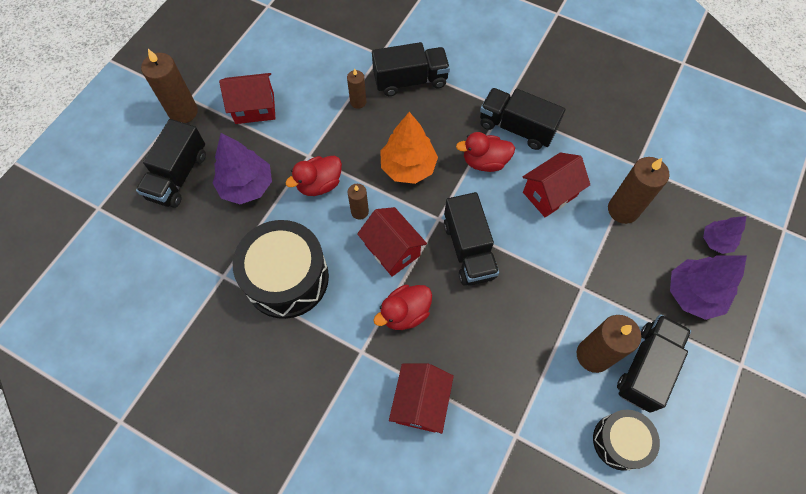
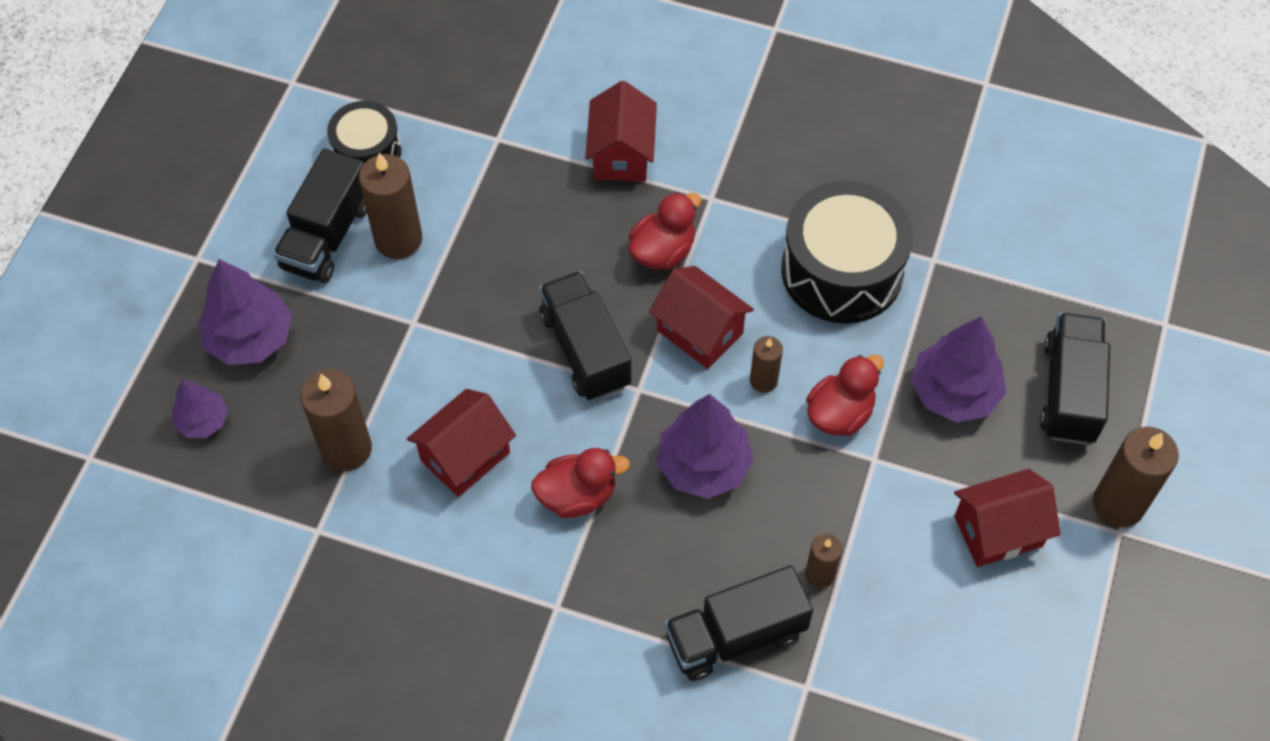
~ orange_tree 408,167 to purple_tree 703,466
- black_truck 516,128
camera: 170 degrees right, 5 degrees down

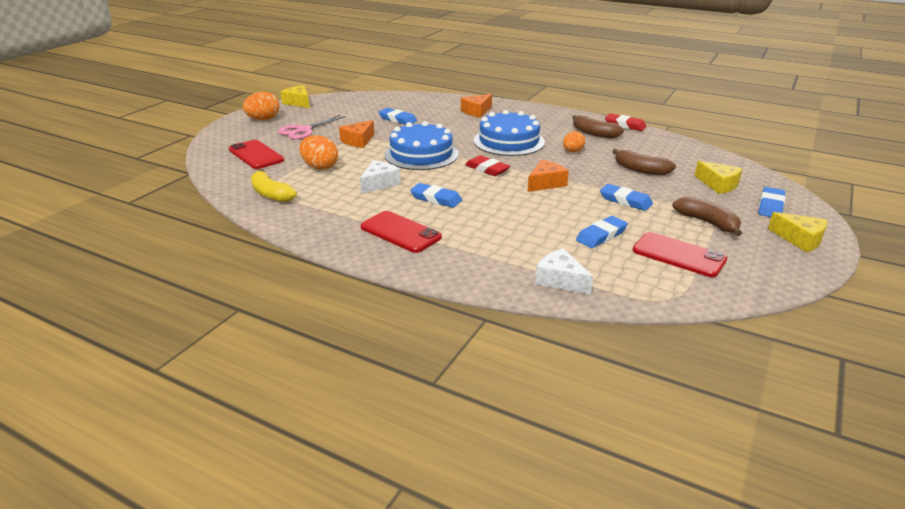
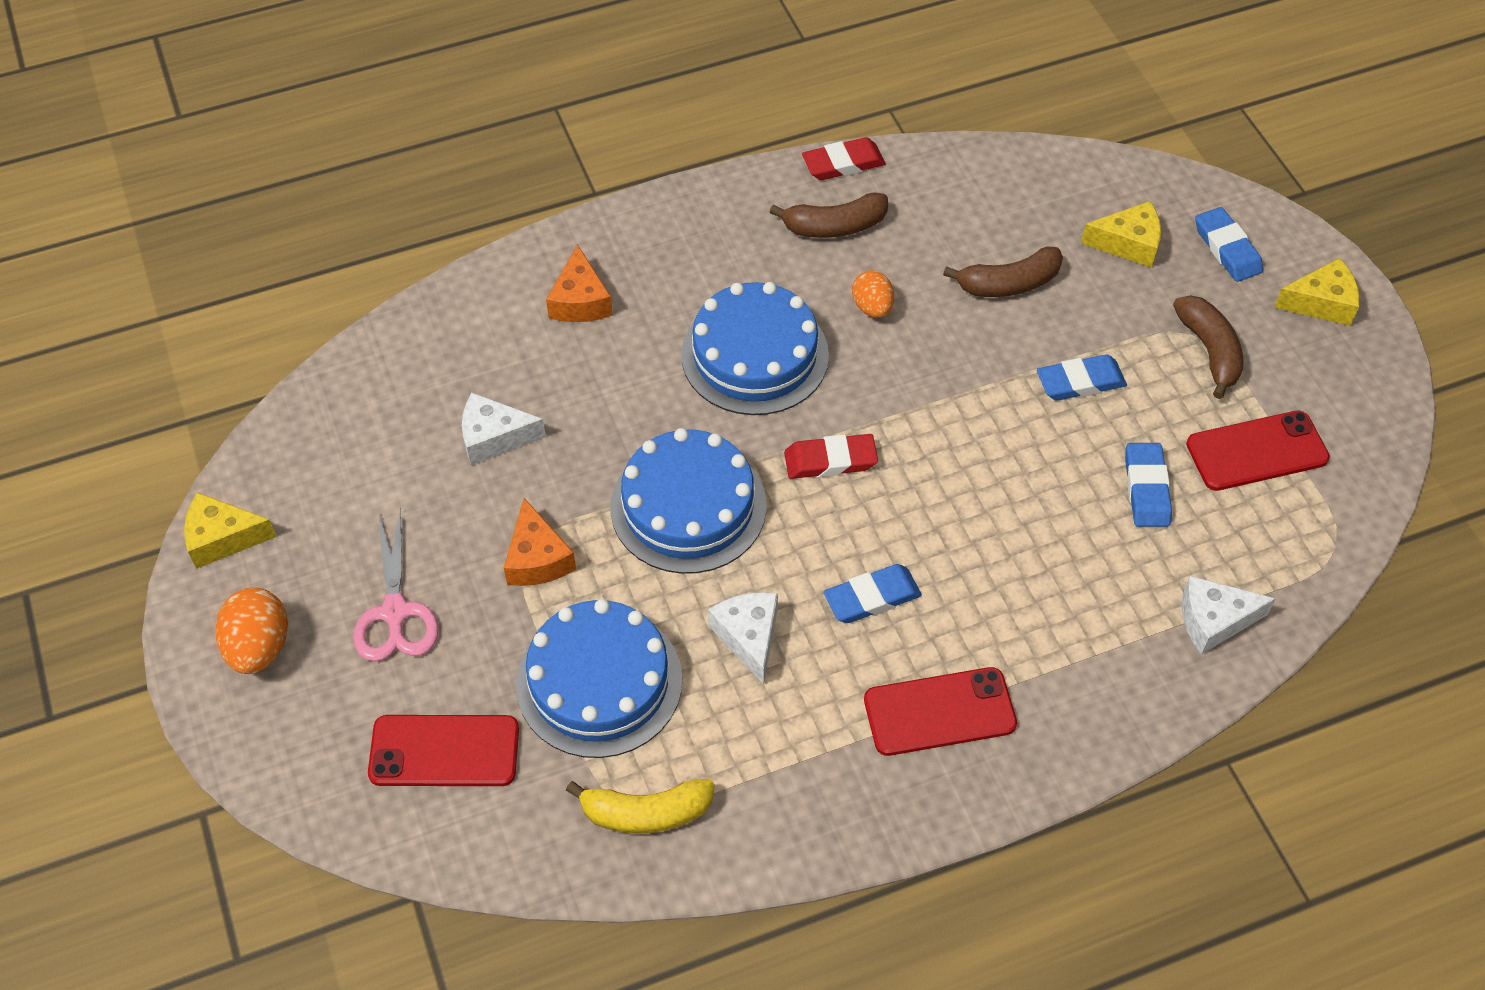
~ blue_eraser 397,119 to white_cheese 494,437
~ orange_egg 320,167 to blue_cake 599,682
~ brown_banana 707,222 = 1209,351 75 degrees clockwise
- orange_cheese 546,183
camera: 50 degrees left, 25 degrees up

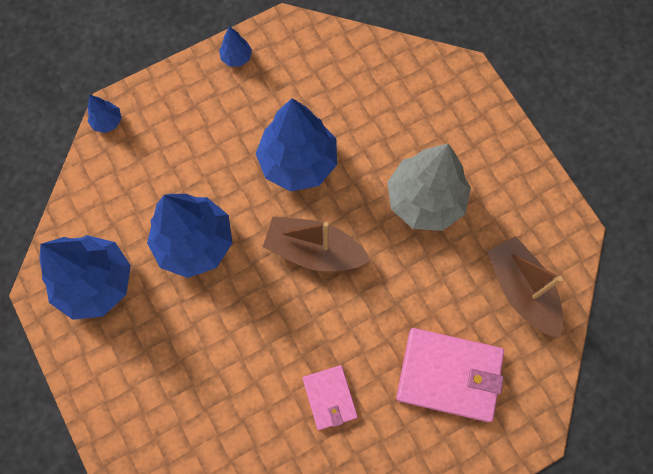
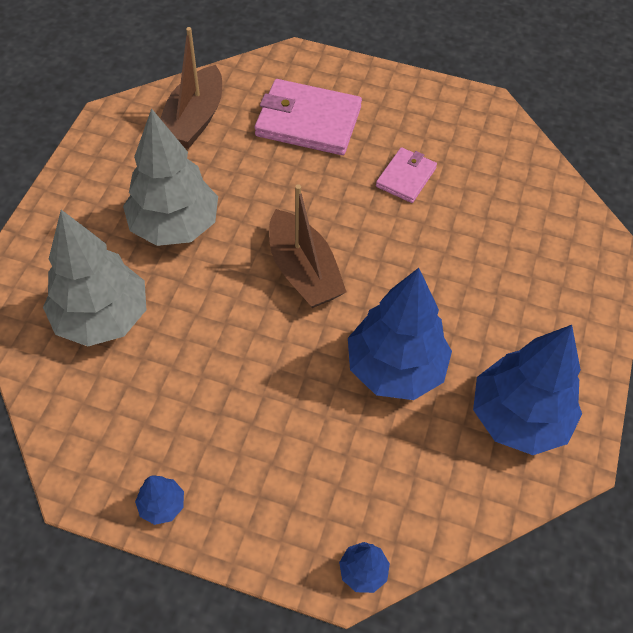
+ grey_tree 102,317
~ pink_wallet 449,375 = 308,121 45 degrees counterclockwise
- blue_tree 298,162
camera: 135 degrees left, 15 degrees down

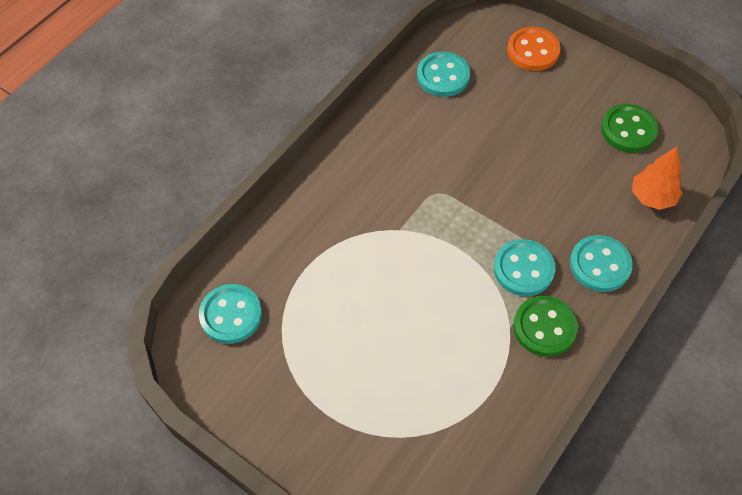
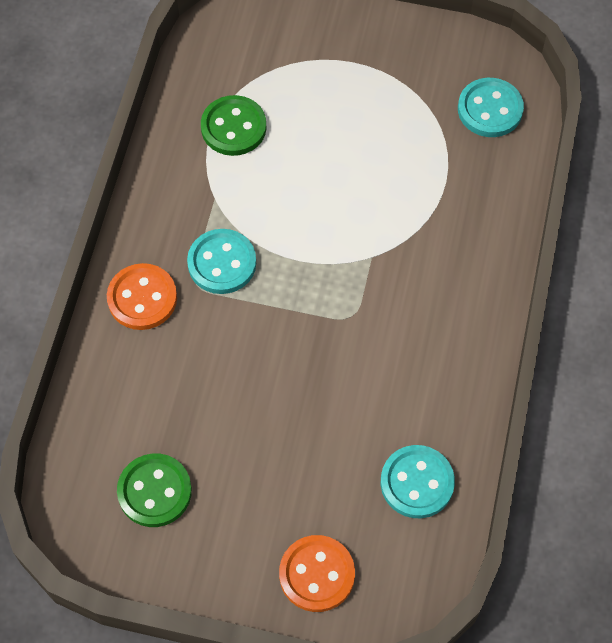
~ turquoise_button 600,265 to orange_button 142,298
~ green_button 544,327 to 233,127
- orange_tree 652,197
camera: 155 degrees right, 5 degrees up

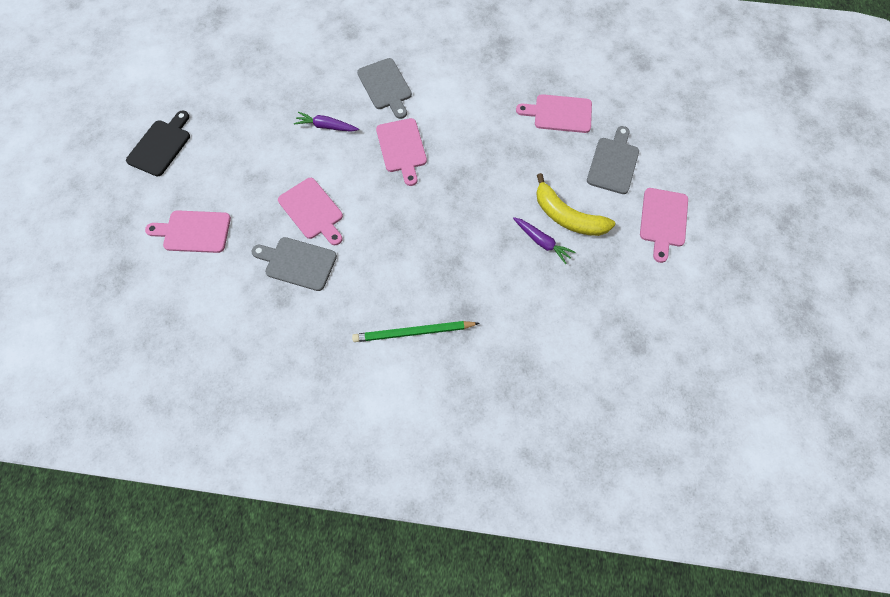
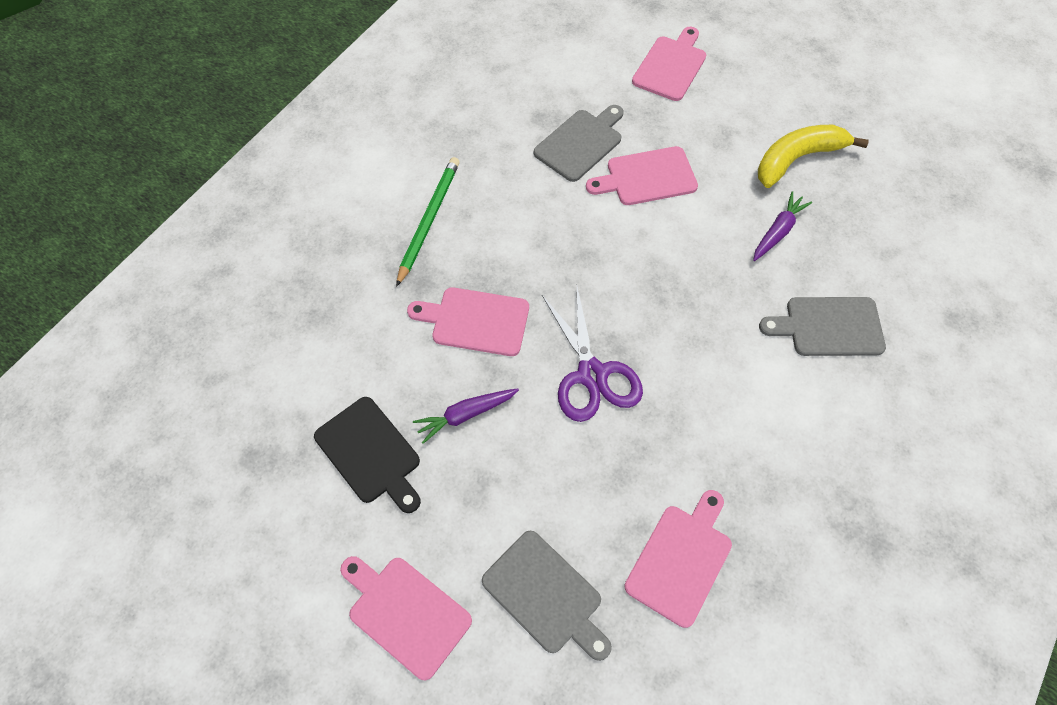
~ black_cutting_board 161,146 to 370,453
~ pink_cutting_board 402,148 to 475,321
+ purple_scissors 592,374
~ yellow_banana 567,216 to 797,159
camera: 115 degrees right, 5 degrees down

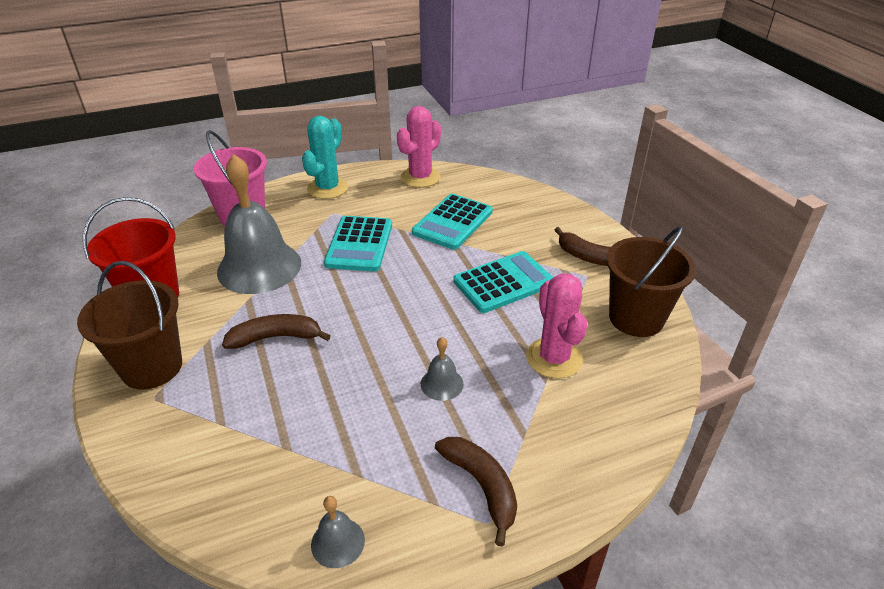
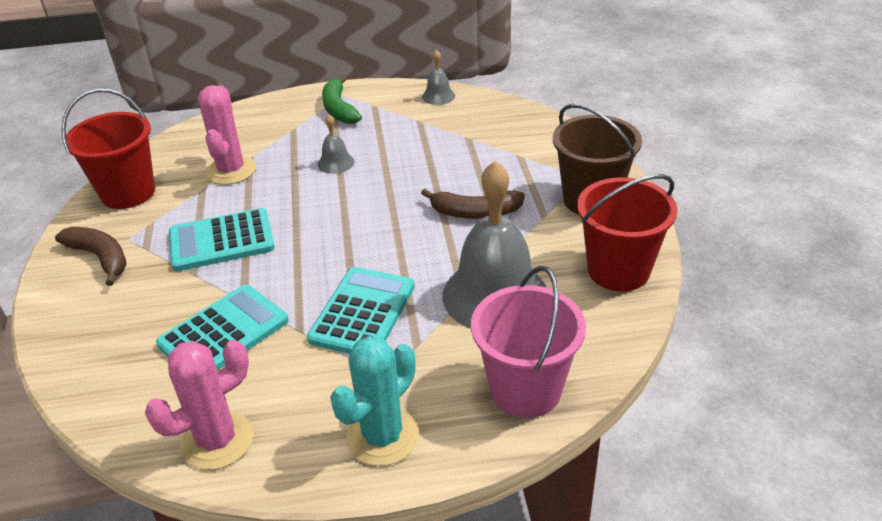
~ brown_bucket 636,318 to red_bucket 128,193
~ brown_banana 482,486 to green_banana 339,109
camera: 165 degrees left, 0 degrees up

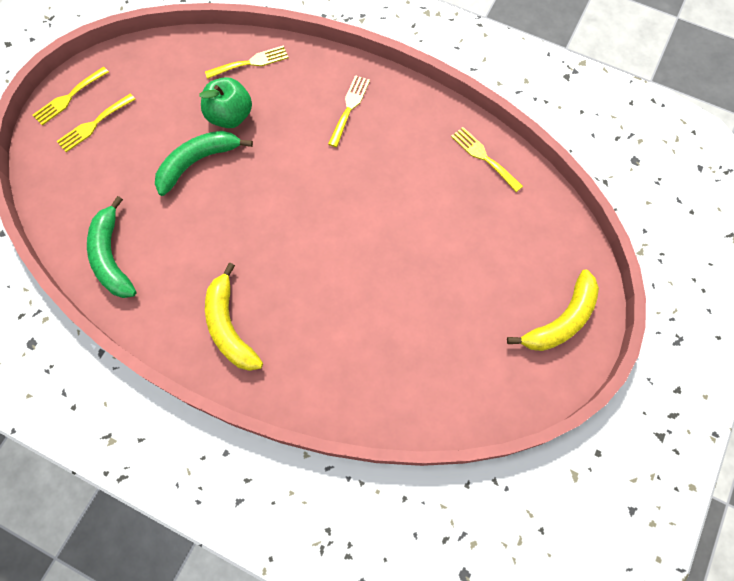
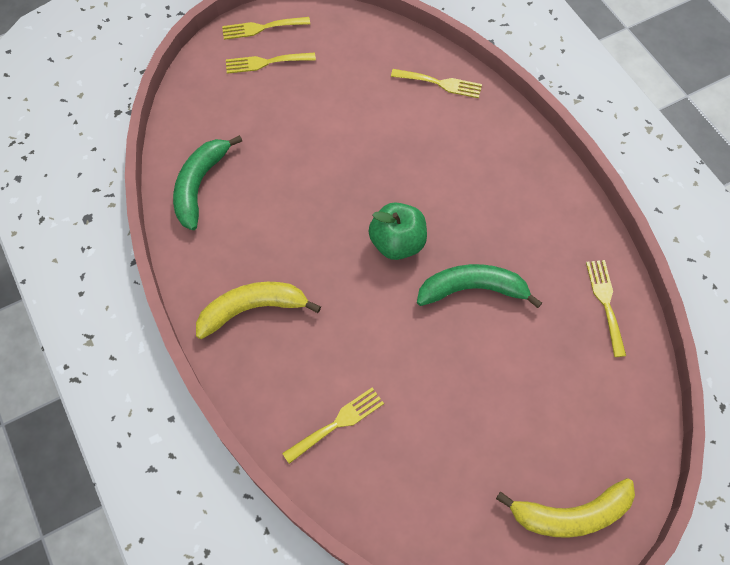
~ yellow_banana 229,326 = 253,309 60 degrees clockwise
~ yellow_fork 349,107 to 338,423
~ green_apple 230,116 to 397,243
~ green_banana 197,162 to 473,289
camera: 35 degrees right, 5 degrees down

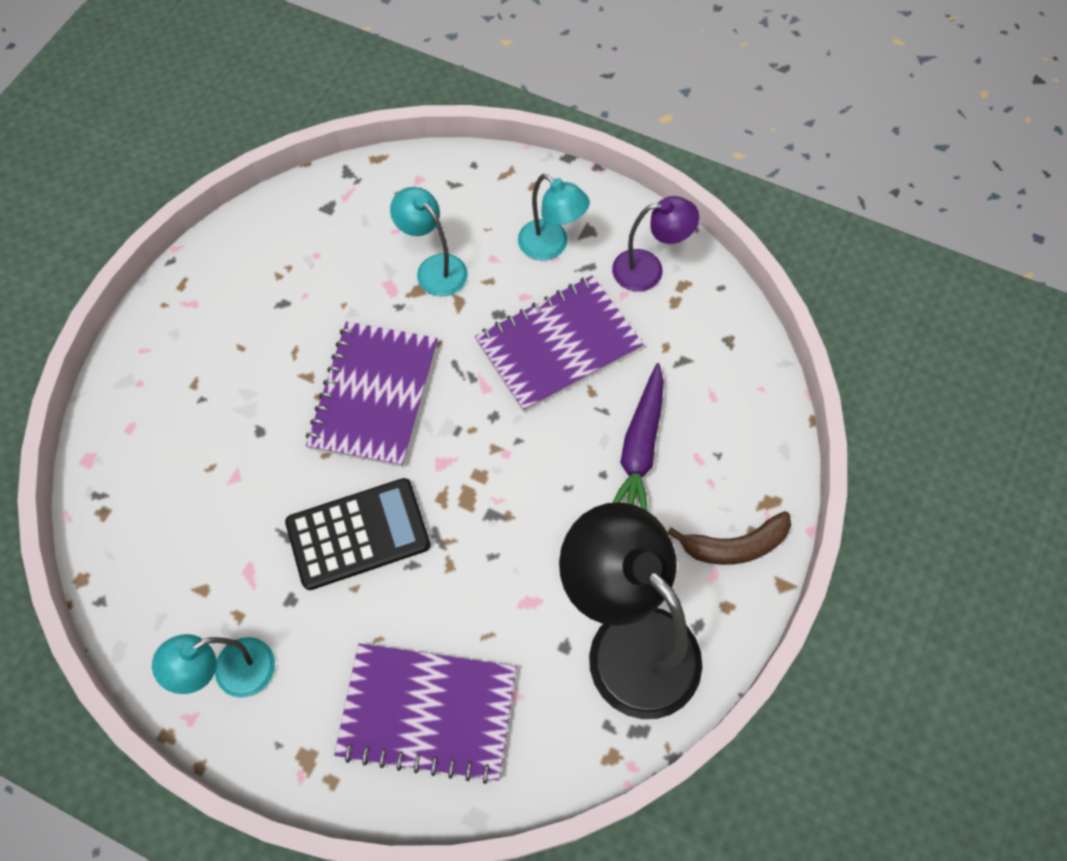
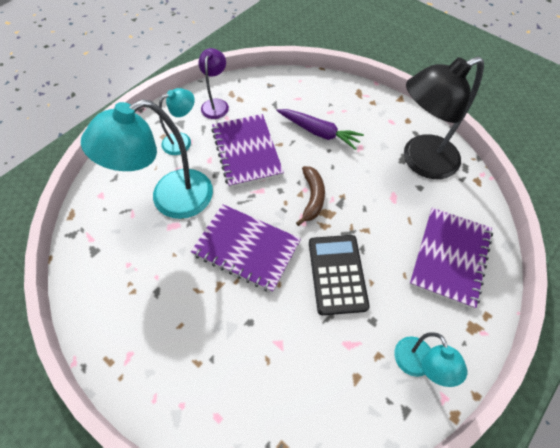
~ turquoise_lamp 434,268 = 170,199 x1.88
~ brown_banana 734,546 to 312,197
camera: 75 degrees left, 5 degrees down

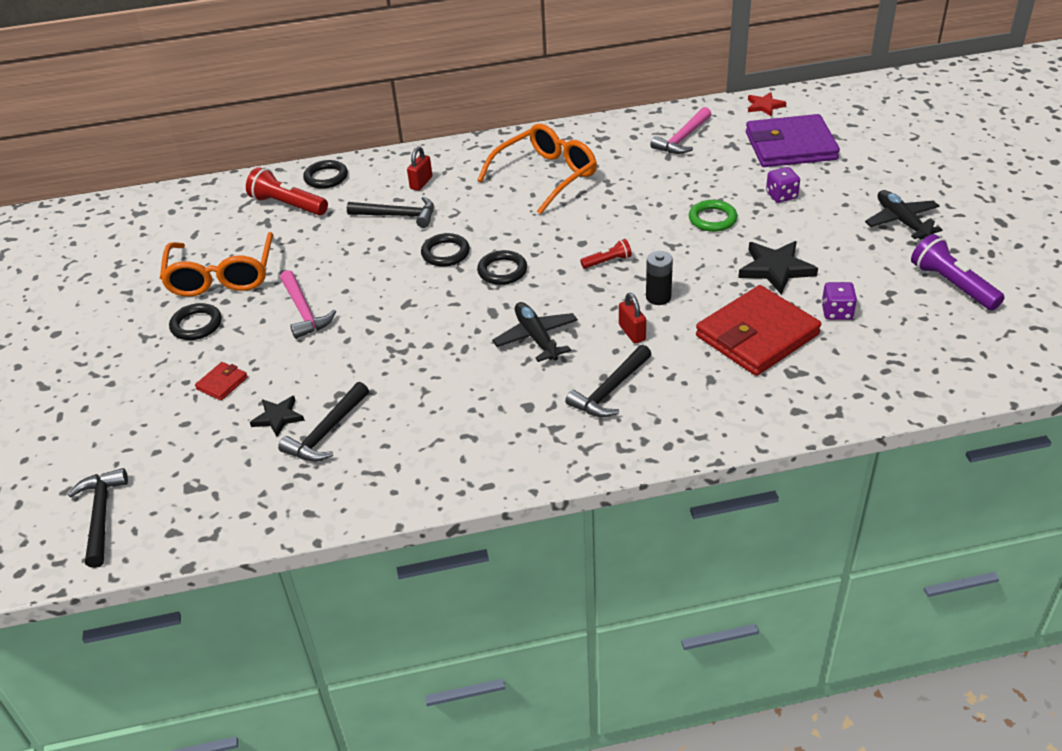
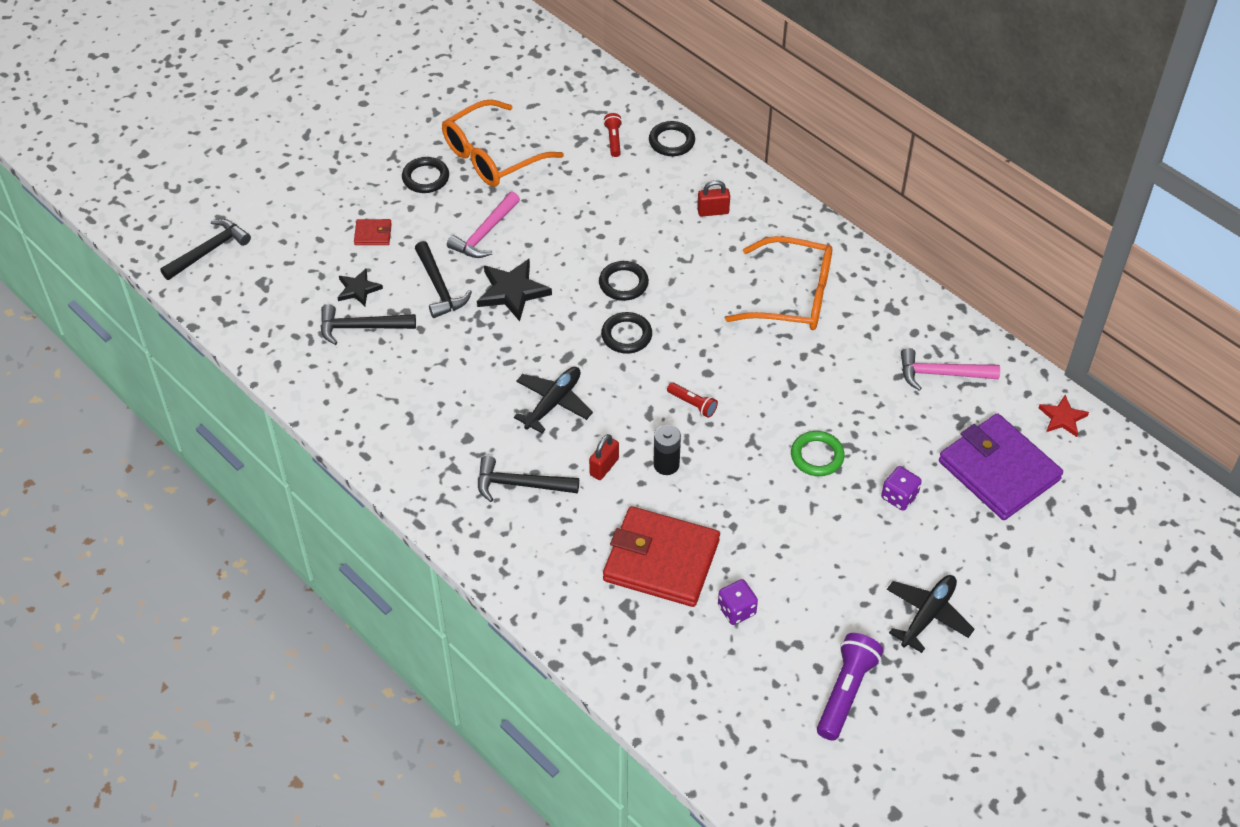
~ black_hammer 398,216 to 439,287
~ black_star 776,269 to 512,292
~ red_flashlight 287,205 = 613,140 x0.55
camera: 55 degrees right, 10 degrees up

